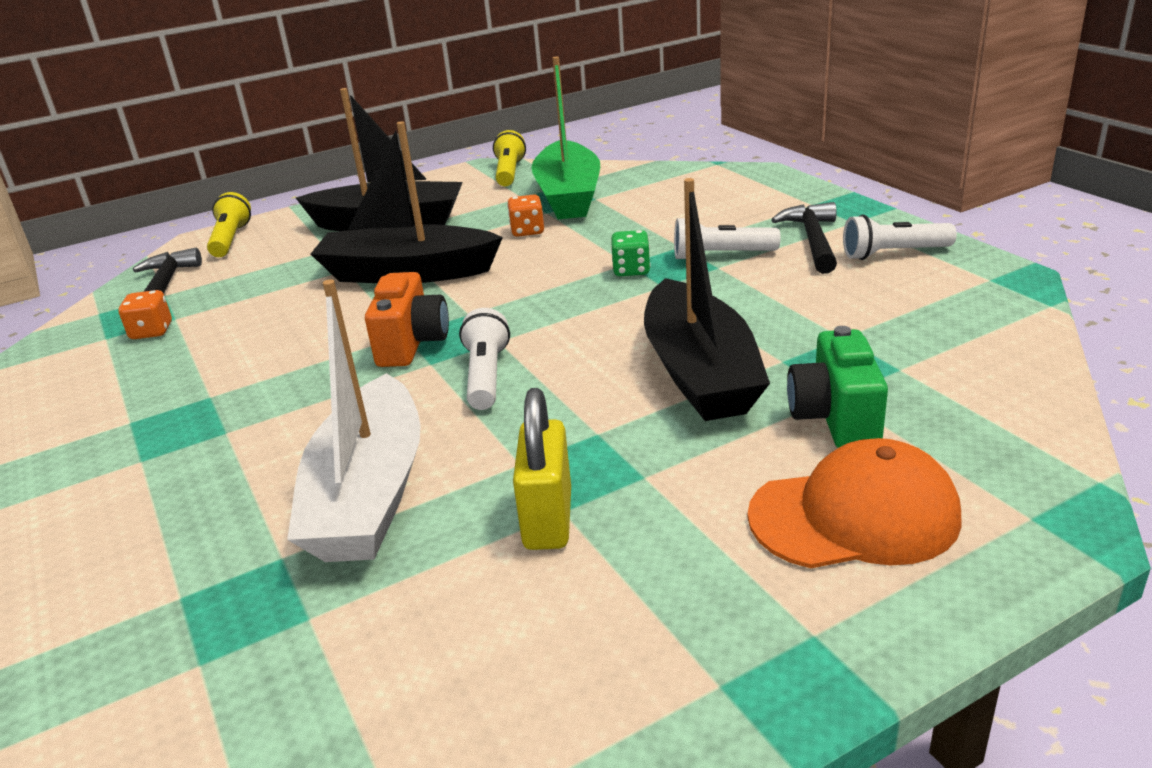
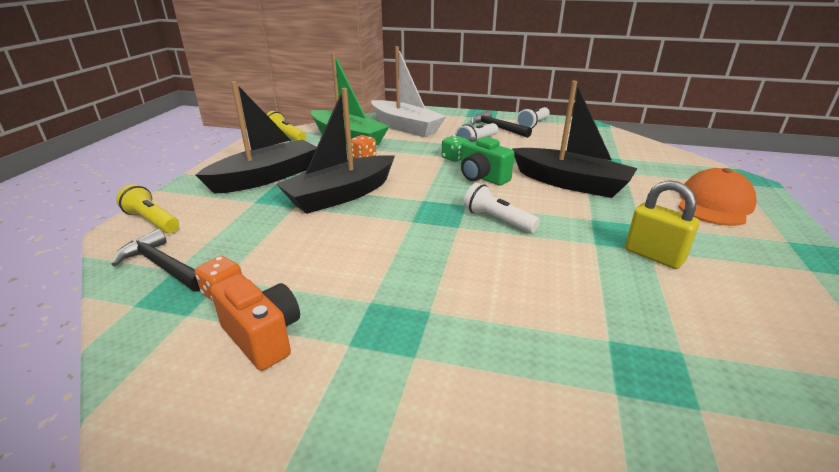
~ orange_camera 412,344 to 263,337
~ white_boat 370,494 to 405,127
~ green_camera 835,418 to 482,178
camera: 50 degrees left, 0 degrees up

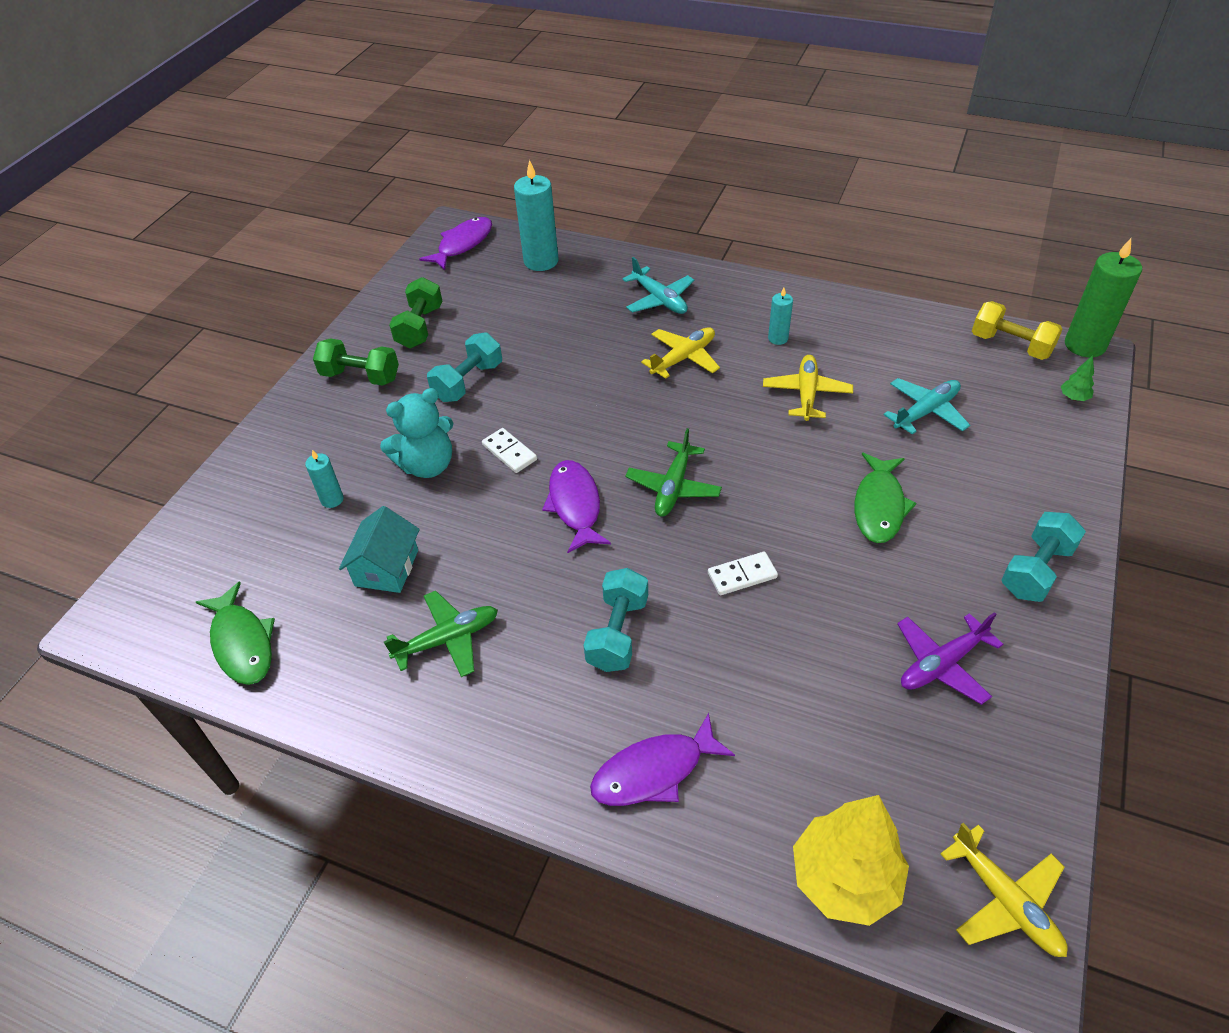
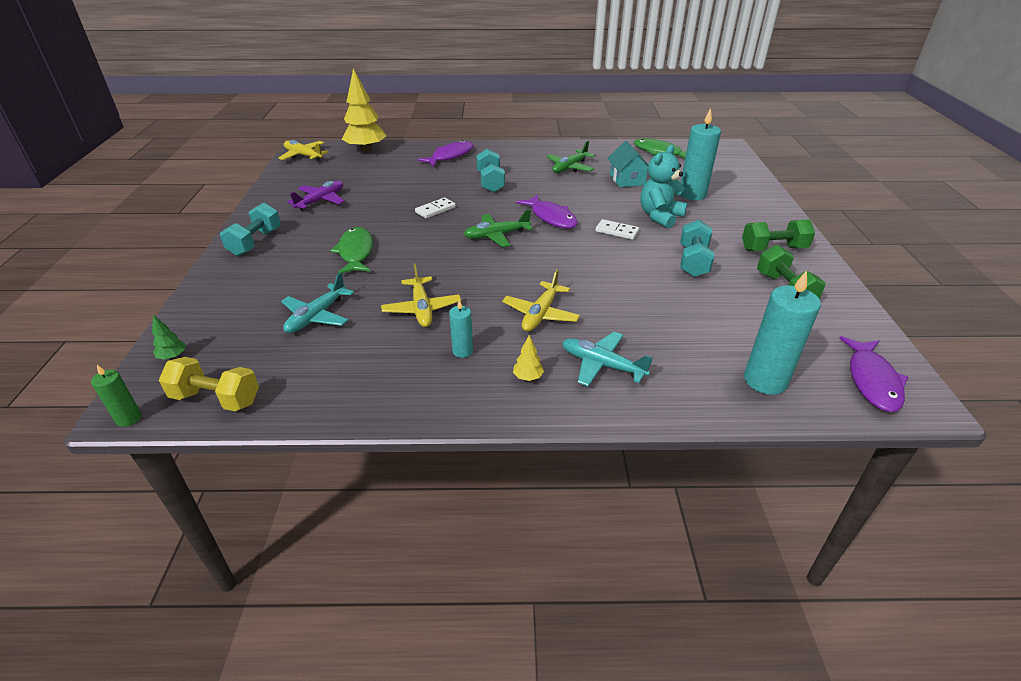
~ green_candle 1085,345 = 128,418 x0.52
~ green_plane 673,487 = 496,236 105 degrees counterclockwise
+ yellow_tree 528,377
~ turquoise_candle 332,499 = 692,194 x1.93
camera: 155 degrees right, 10 degrees down

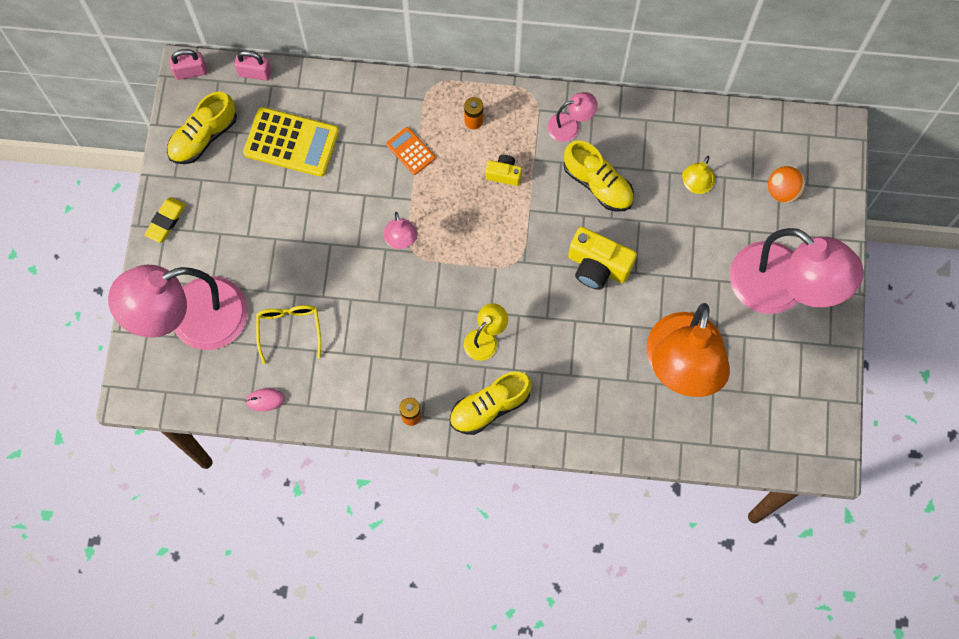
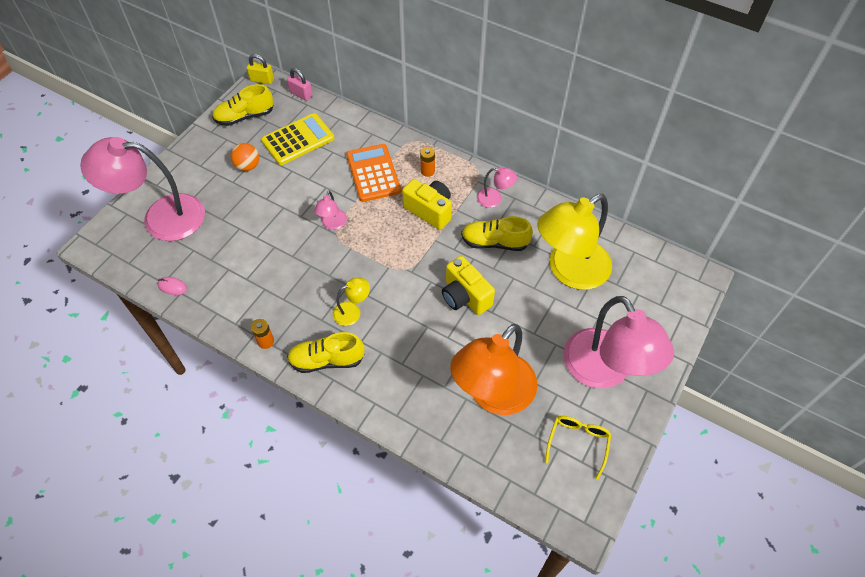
~ orange_ball 782,191 to 248,166
~ pink_padlock 190,71 to yellow_padlock 262,80
~ yellow_calculator 291,142 = 298,139 75 degrees counterclockwise
~ orange_calculator 410,151 = 373,173 x1.89
~ yellow_camera 504,174 = 429,210 x1.80
~ yellow_shoe 597,184 = 495,242 120 degrees clockwise
~ yellow_lamp 695,185 = 569,271 x2.34
~ yellow_glasses 289,329 to 578,442
- yellow_eraser 166,221
camera: 25 degrees right, 15 degrees down

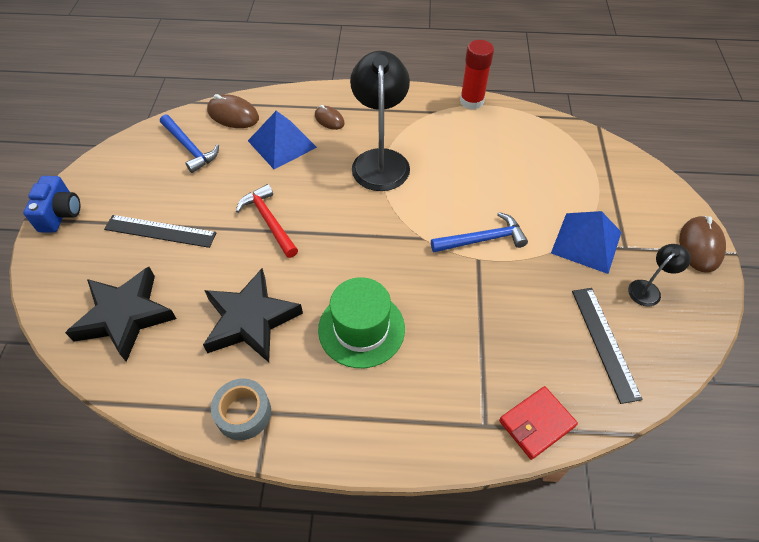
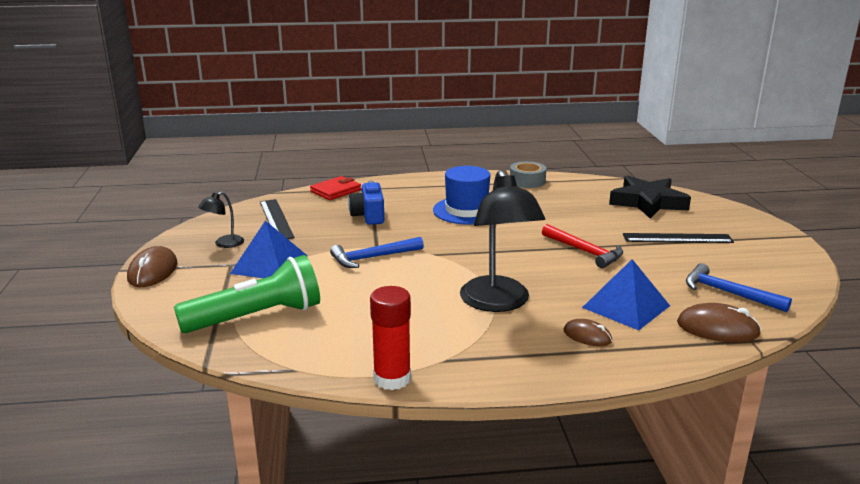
+ green_flashlight 256,317
~ blue_camera 60,214 to 368,216
~ green_hat 361,329 to blue_hat 466,210
- black_star 250,320
camera: 170 degrees right, 30 degrees down

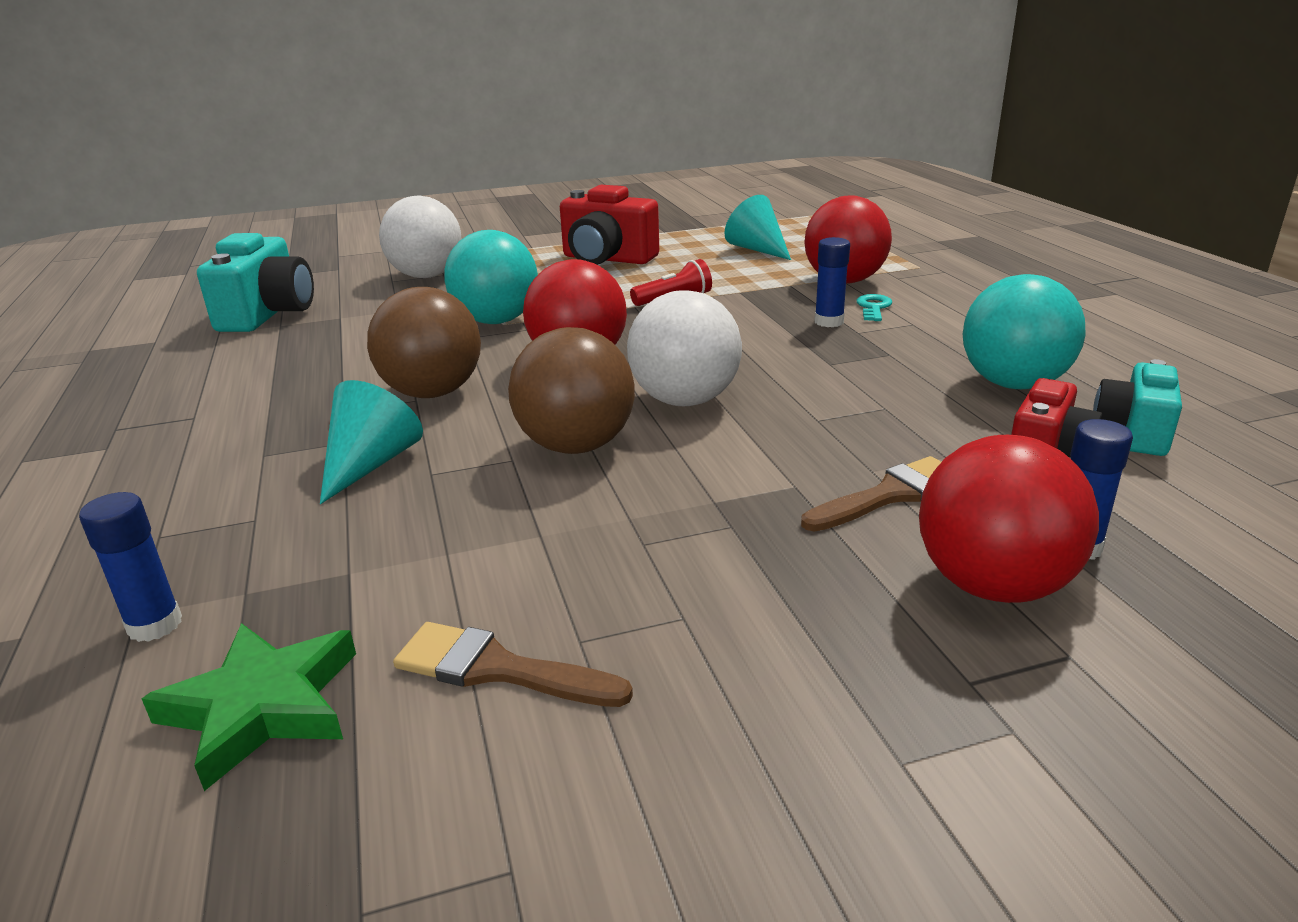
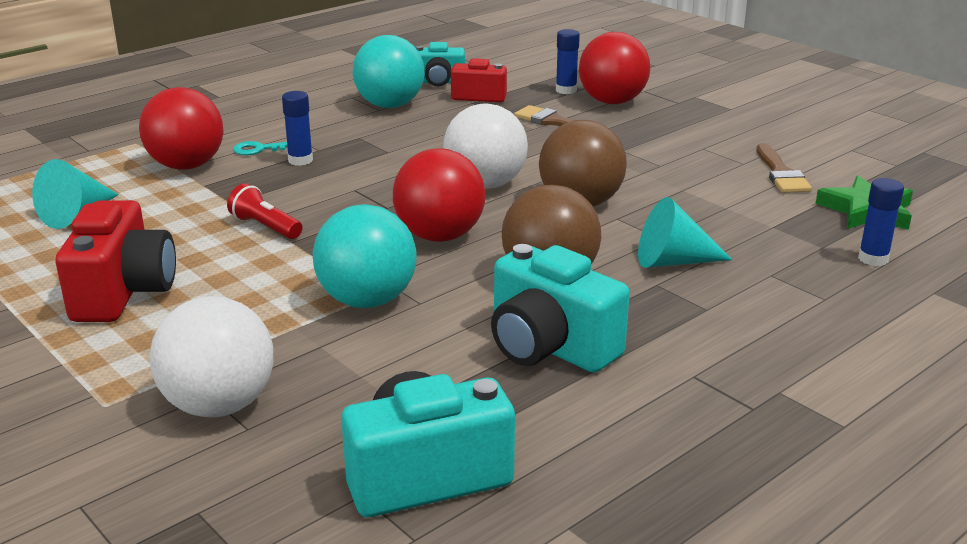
+ turquoise_camera 549,347
camera: 115 degrees left, 0 degrees up

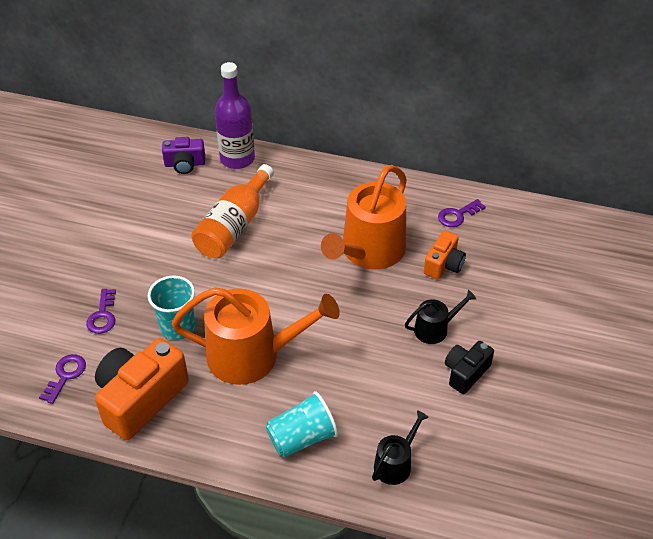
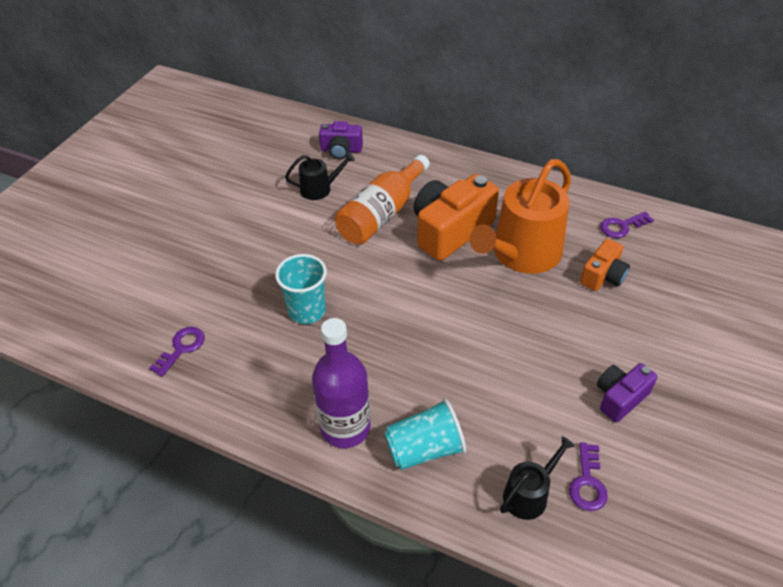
~ black_watering_can 435,329 to 319,189
~ purple_bottle 237,159 to 345,428
~ orange_camera 140,398 to 450,230
~ purple_key 103,315 to 587,482
~ black_camera 465,372 to purple_camera 620,398
- orange_watering_can 252,355
camera: 10 degrees right, 0 degrees up

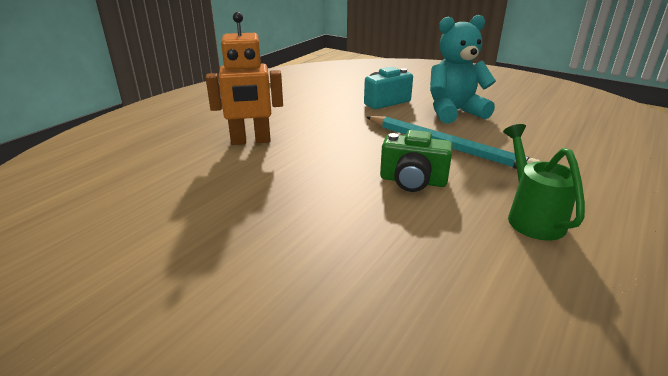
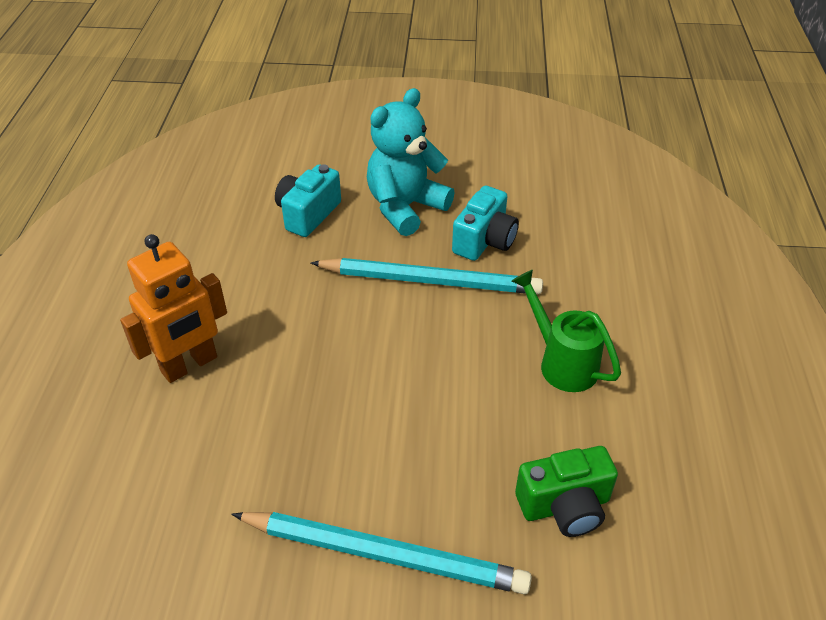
+ turquoise_pencil 383,554
+ turquoise_camera 484,241
~ green_camera 413,181 to 565,506
camera: 30 degrees left, 15 degrees up

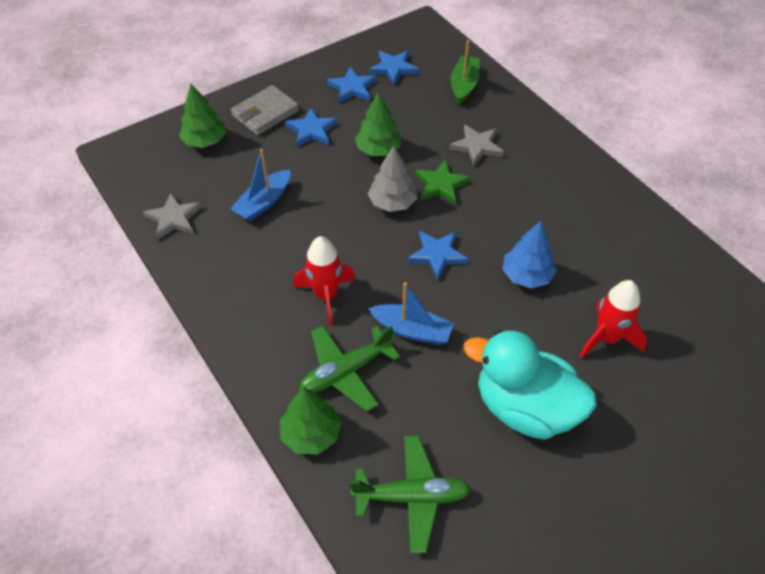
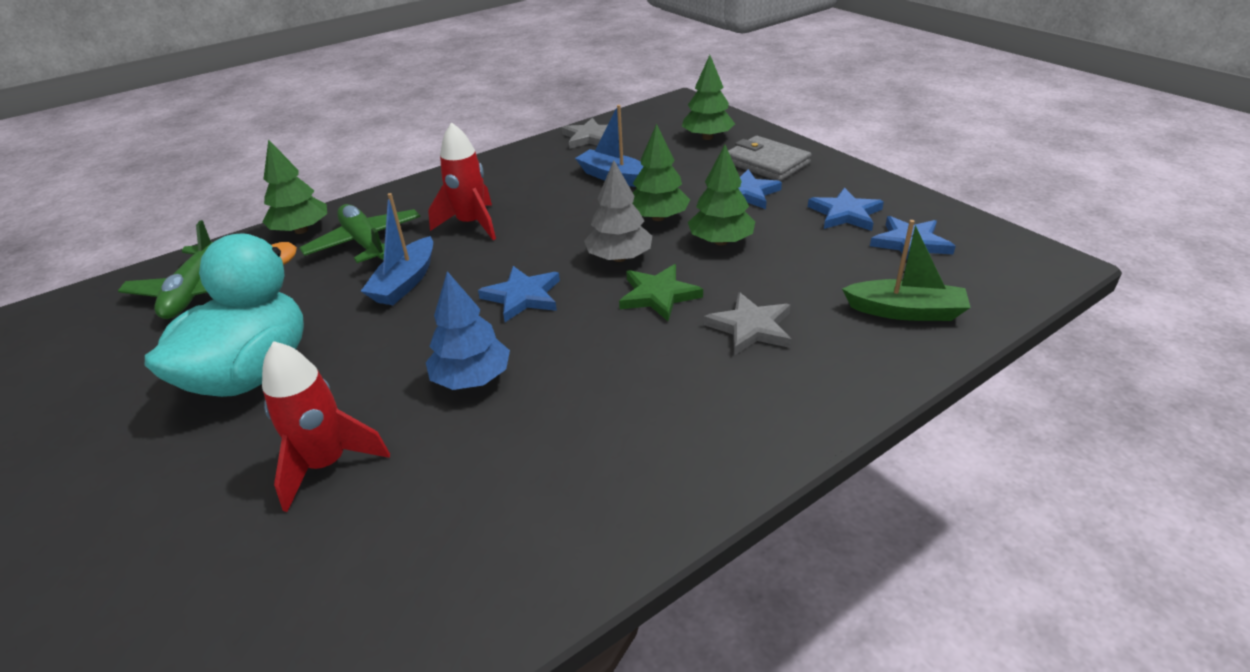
+ green_tree 658,217
camera: 90 degrees right, 15 degrees down

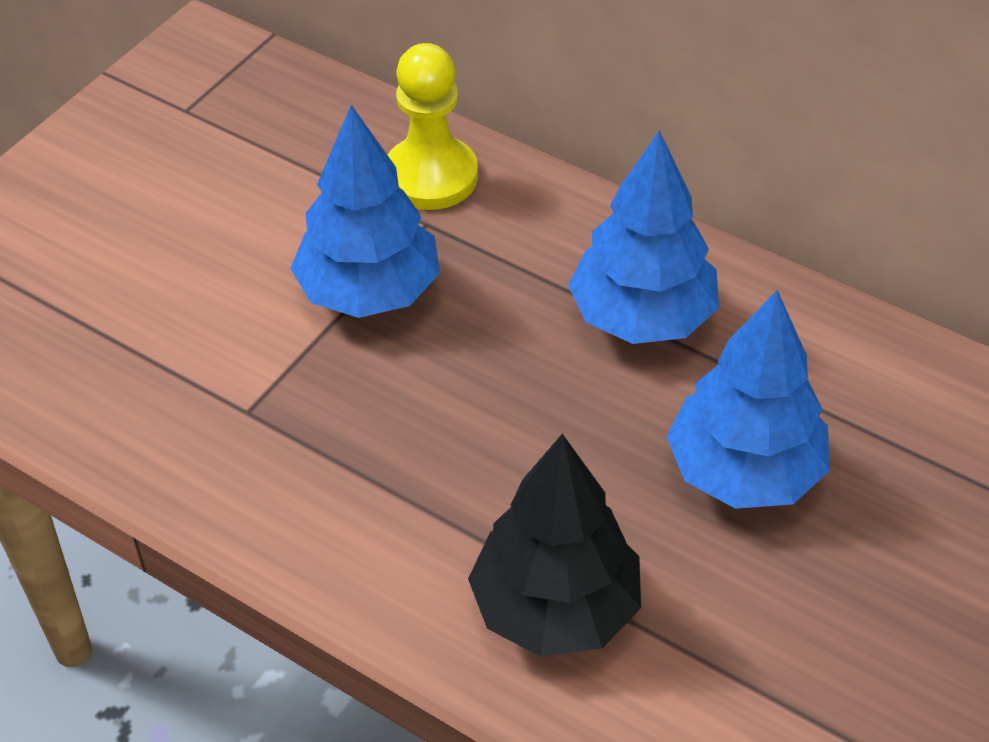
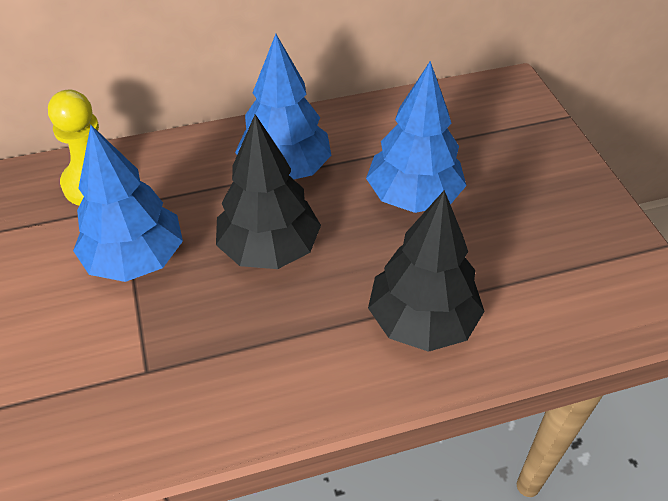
+ black_tree 269,249
camera: 50 degrees left, 0 degrees up

